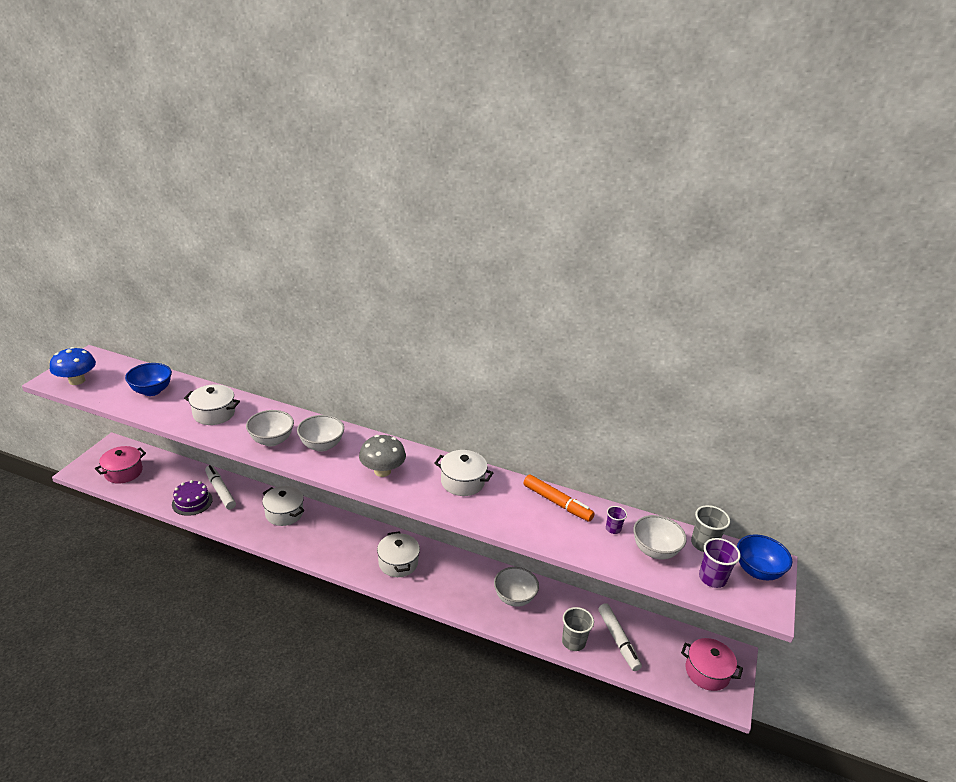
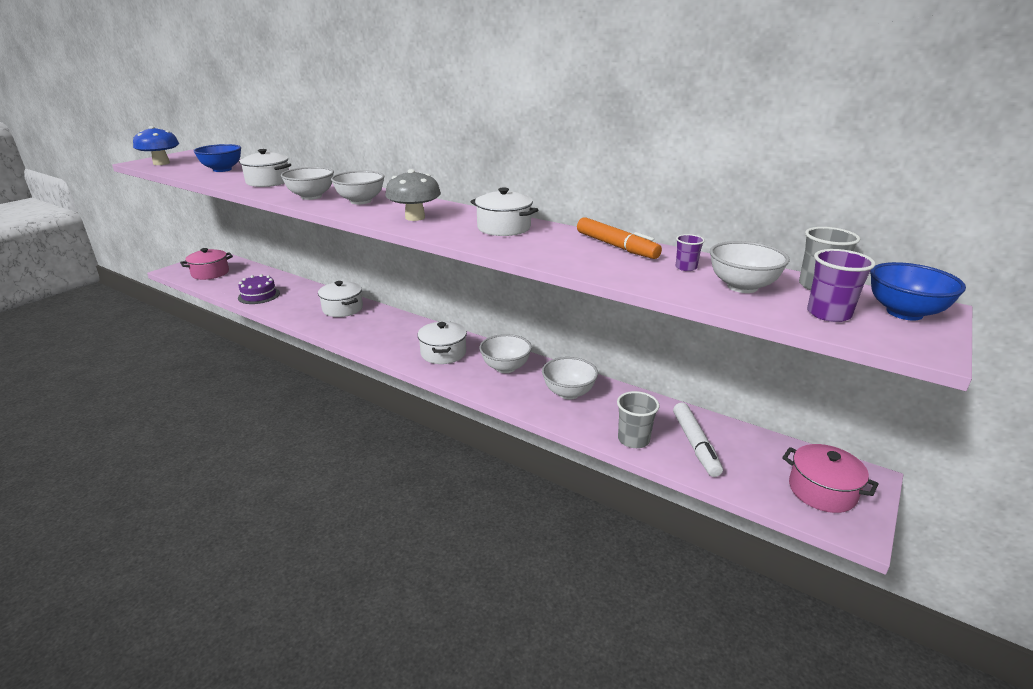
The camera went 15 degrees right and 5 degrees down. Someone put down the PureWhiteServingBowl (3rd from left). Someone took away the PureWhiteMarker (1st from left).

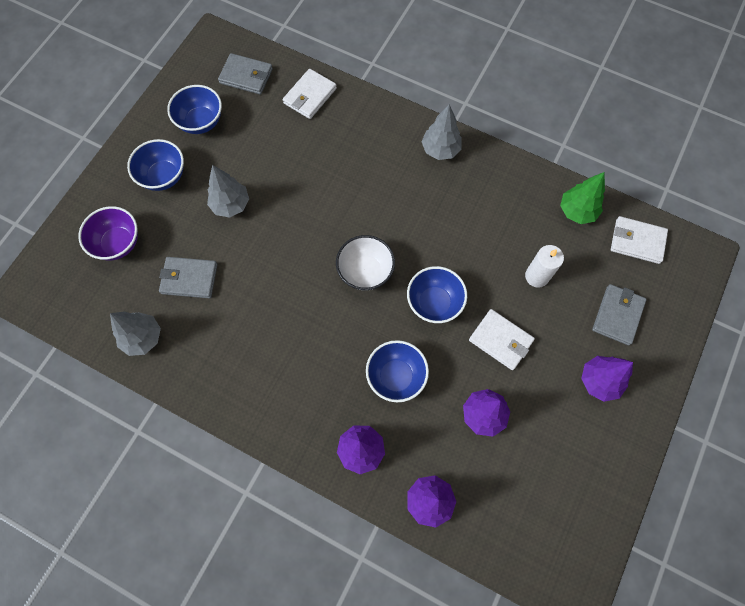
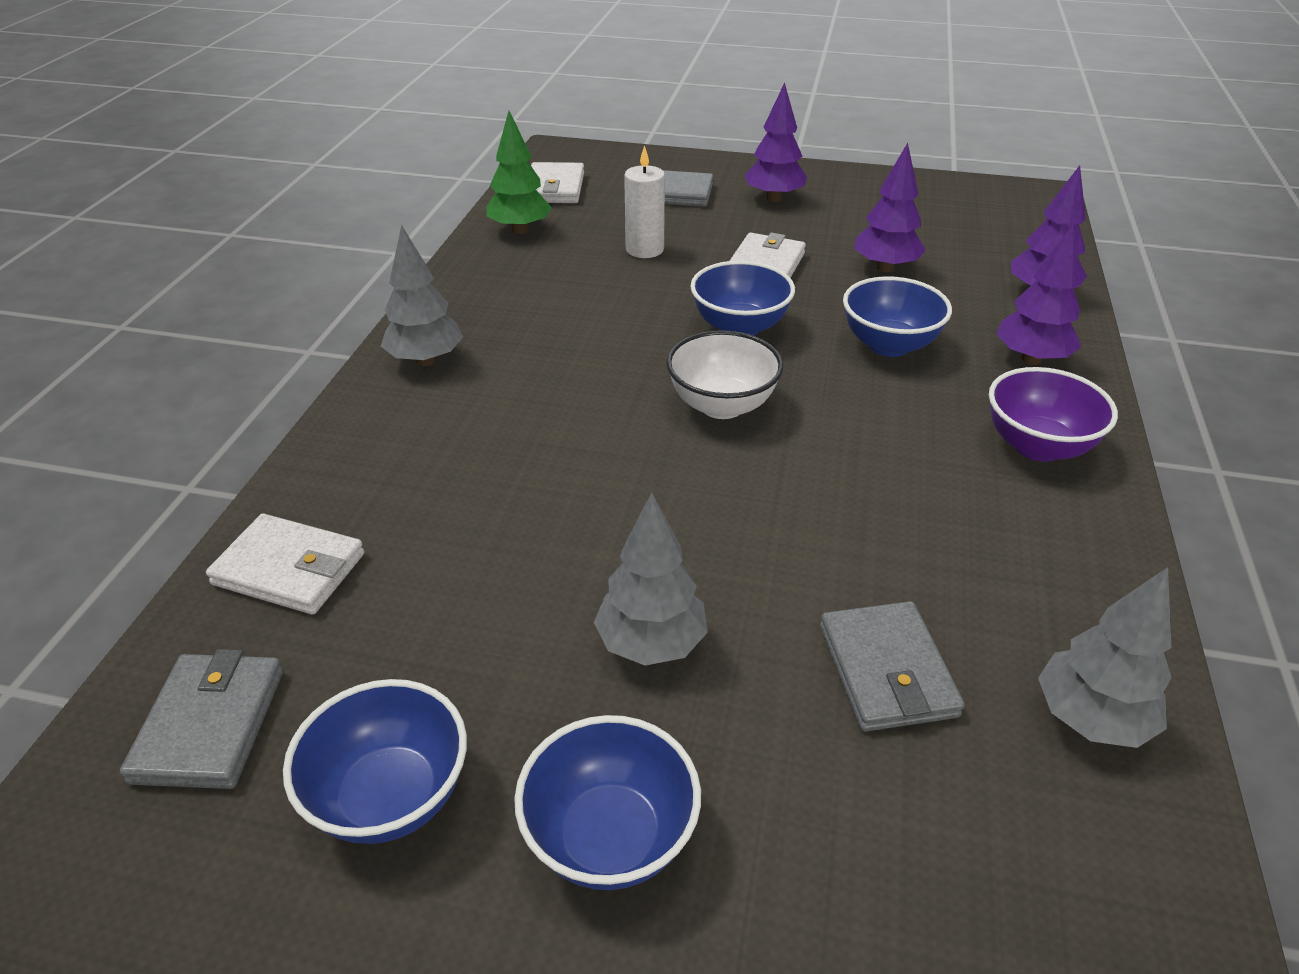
The camera went 105 degrees left and 30 degrees down. Someone carried the VioletServingBowl.

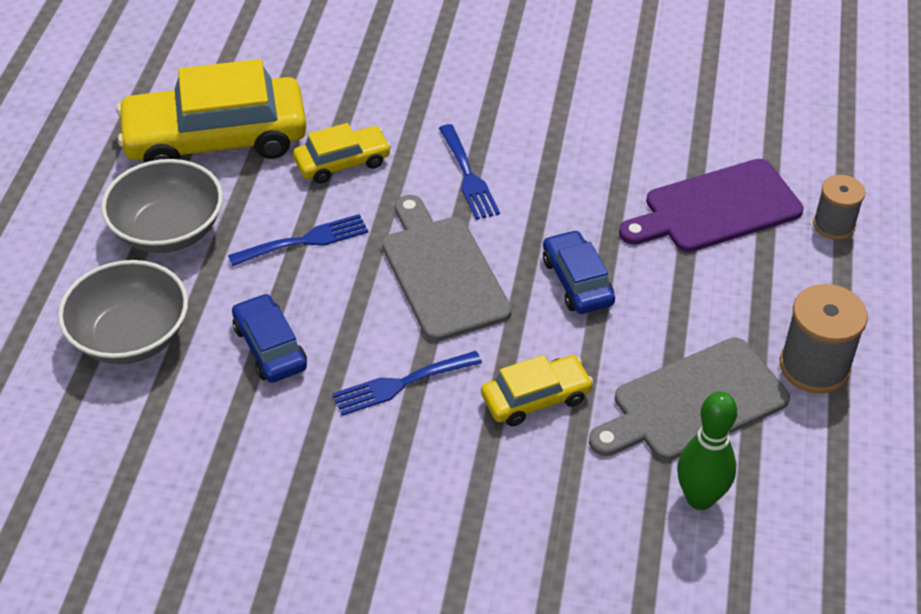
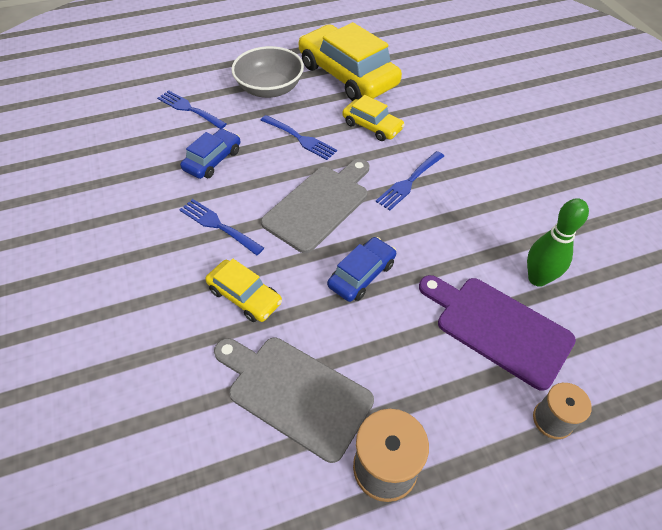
The camera went 60 degrees right and 5 degrees up. Someone swapped the GreyServingBowl (1st from left) for the RoyalBlueTableFork (1st from left). Someone carried the EmeraldSkittle.

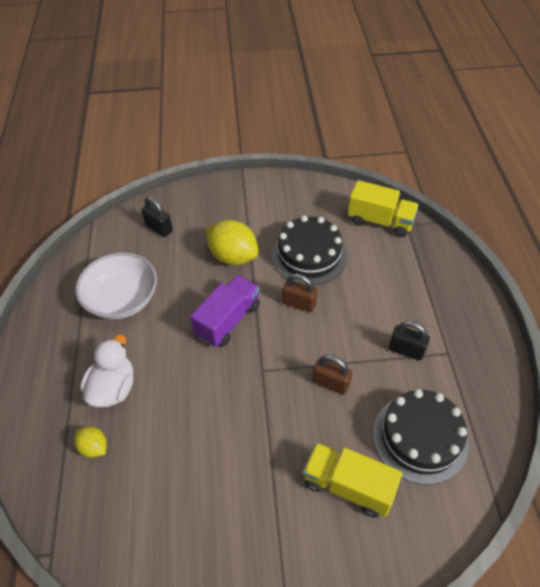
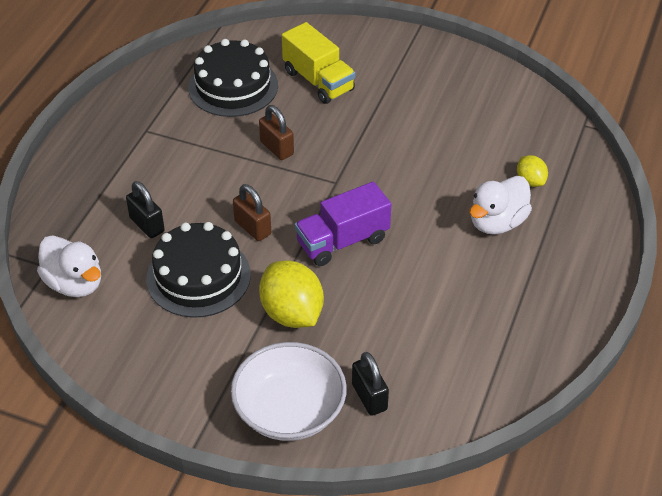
The camera went 155 degrees left and 5 degrees down. Someone swapped the GoldenTruck (2nd from left) for the PureWhiteDuck (1st from left). Someone carried the BlackSmallLock (2nd from left in the first image). Someone carried the PureWhiteServingBowl.

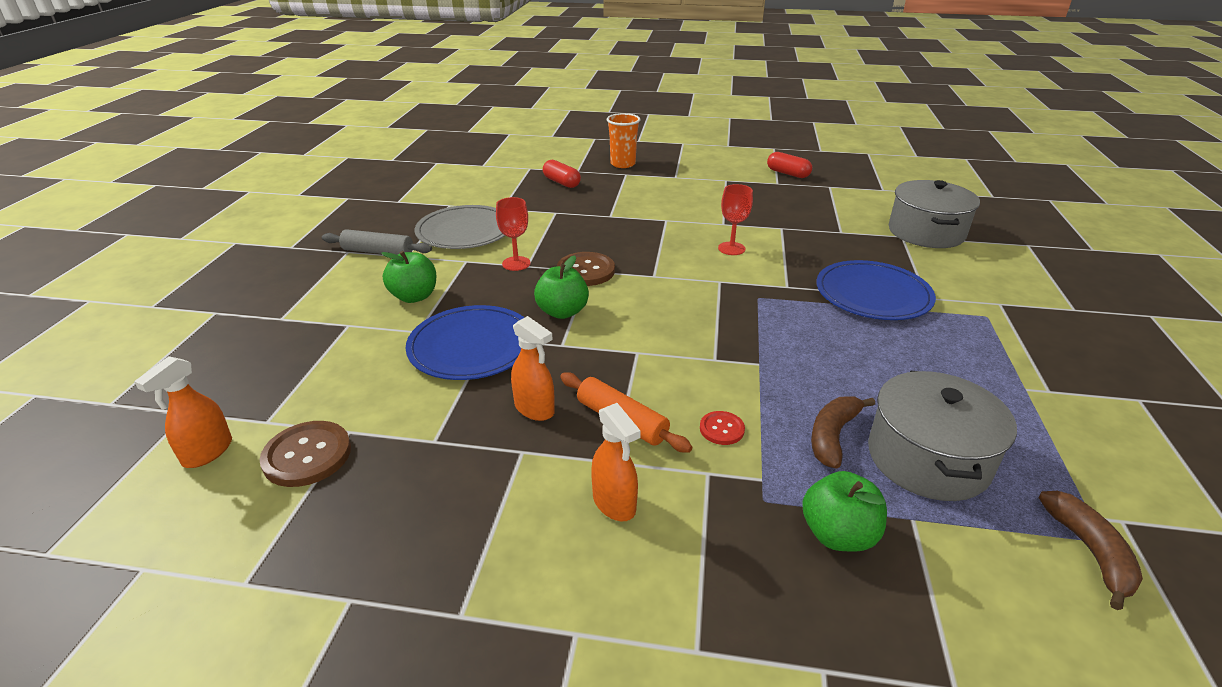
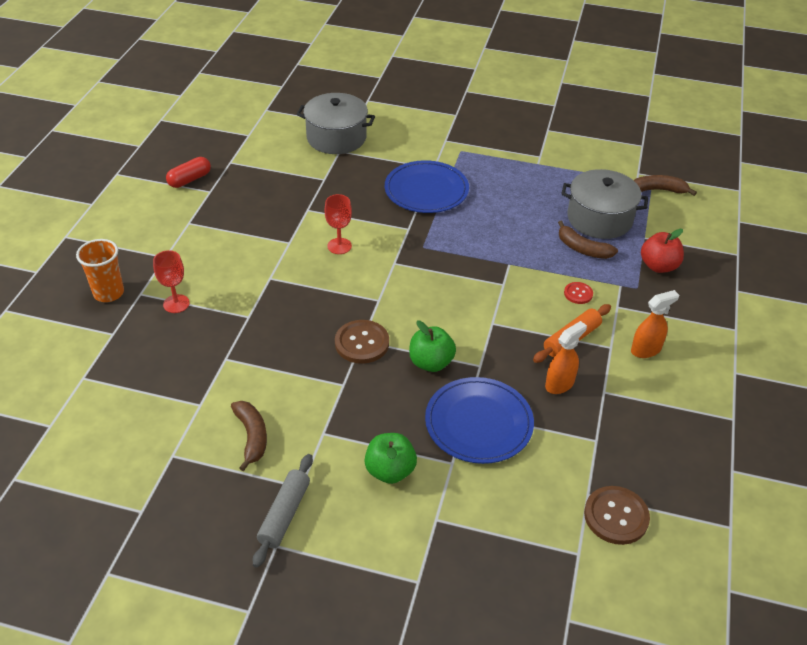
The camera went 85 degrees left and 10 degrees up. Someone carried the RedWineGlass (1st from left). Someone swapped the GreyDinnerPlate for the DarkBrownBananaFruit (1st from left). Someone repainted the EmeraldApple (3rd from left), which became the RedApple. Someone took away the OrangeColouredSprayCleaner (1st from left). Someone took away the RedPill (1st from left).

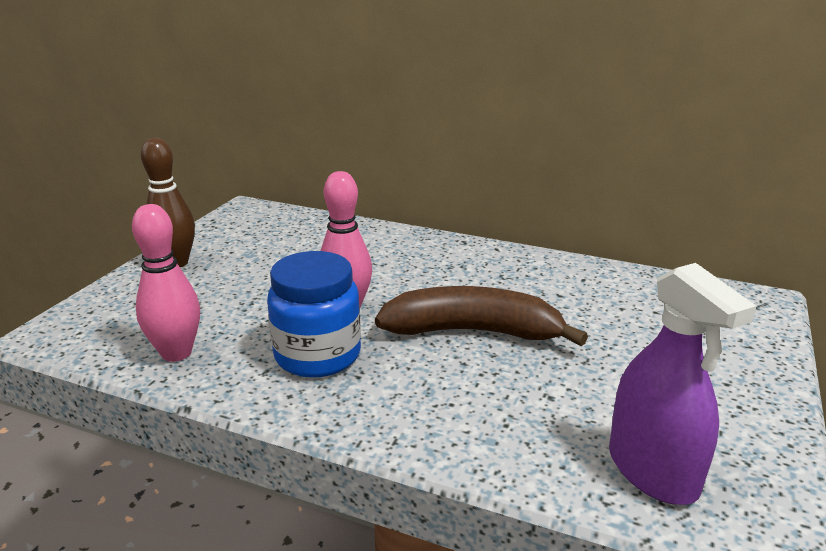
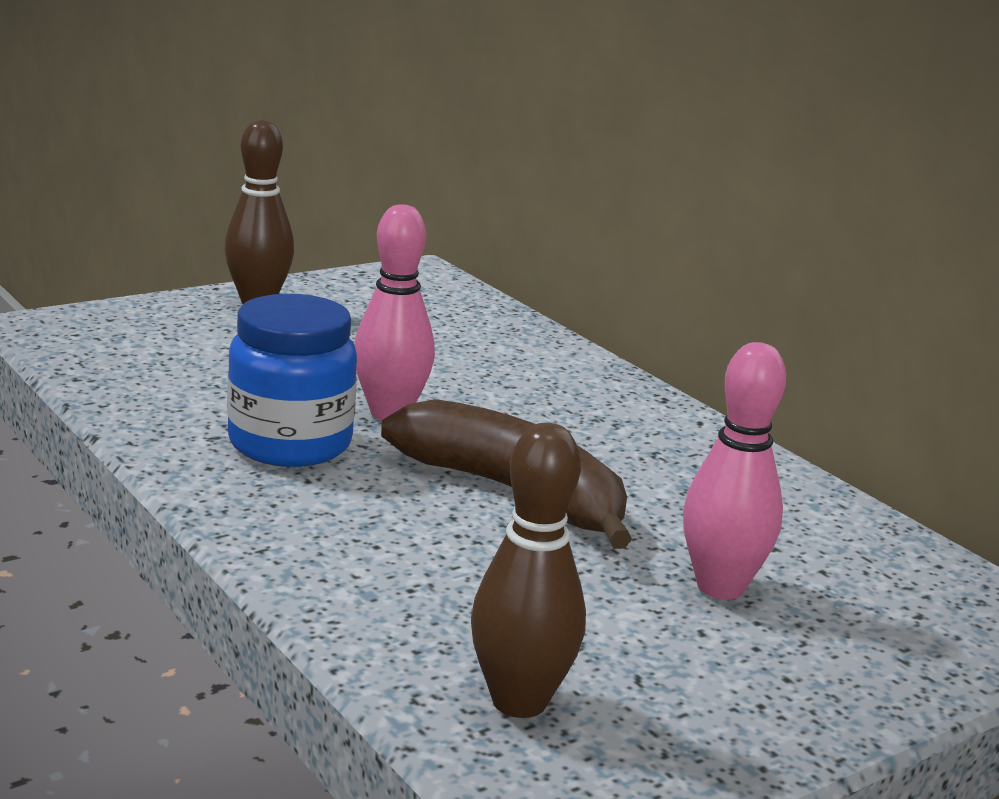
The camera went 30 degrees right and 5 degrees down. Someone swapped the VioletSprayCleaner for the DarkBrownSkittle (2nd from left). Someone carried the RosePinkSkittle (1st from left in the first image).

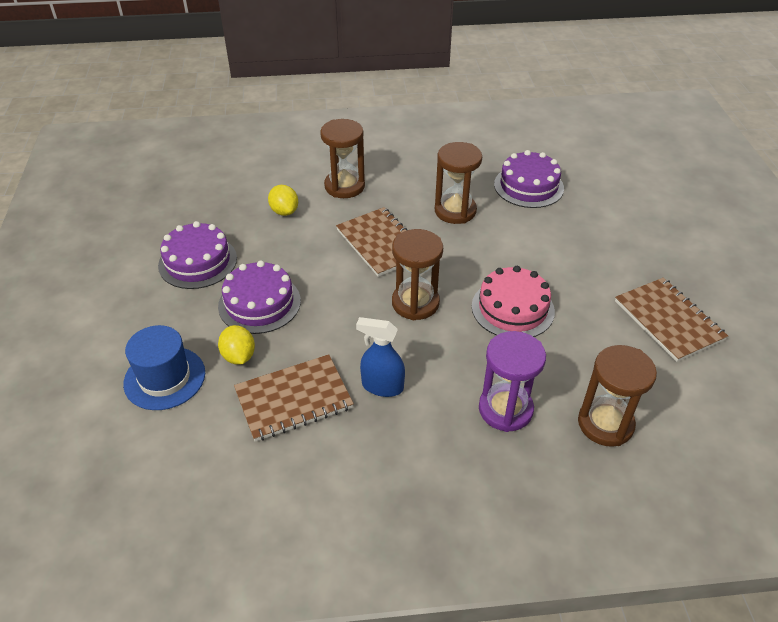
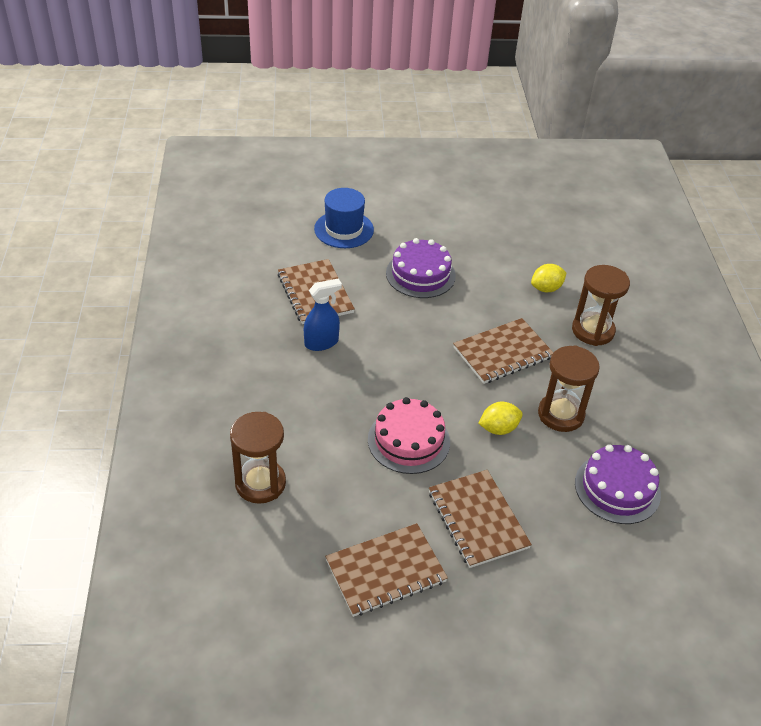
The camera went 90 degrees right and 0 degrees up. Someone rotated the RoyalBlueSprayCleaner by 45 degrees clockwise. Someone put down the DarkBrownNotepad (3rd from left). Someone carried the GoldenCitrusFruit (1st from left). Someone took away the VioletCake (1st from left). Someone took away the DarkBrownSandglass (2nd from left). Someone took away the VioletSandglass.

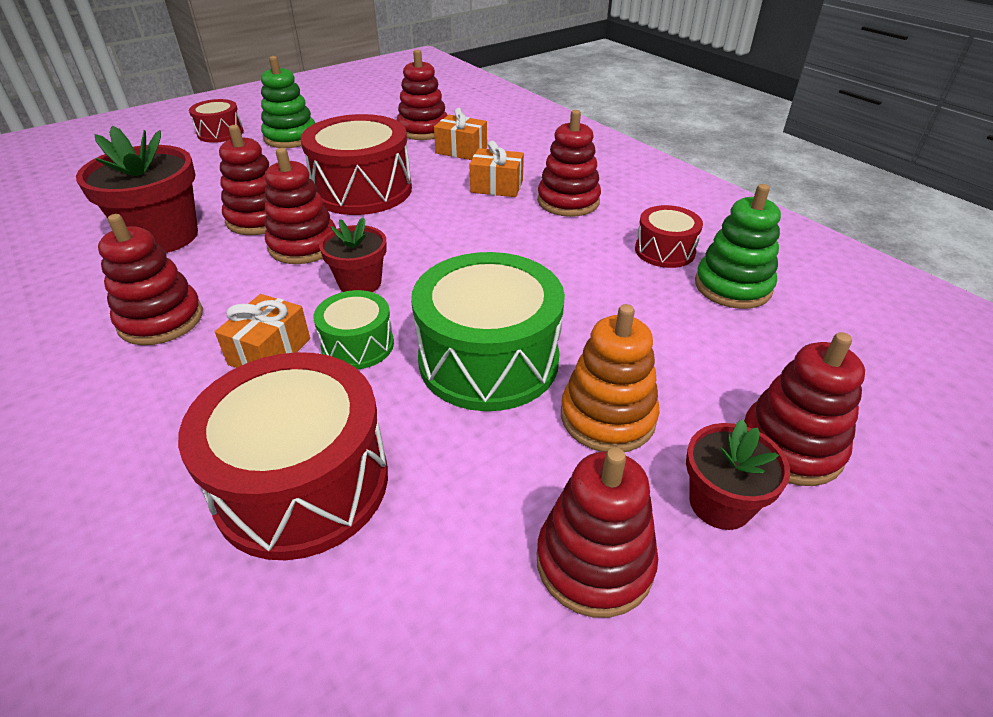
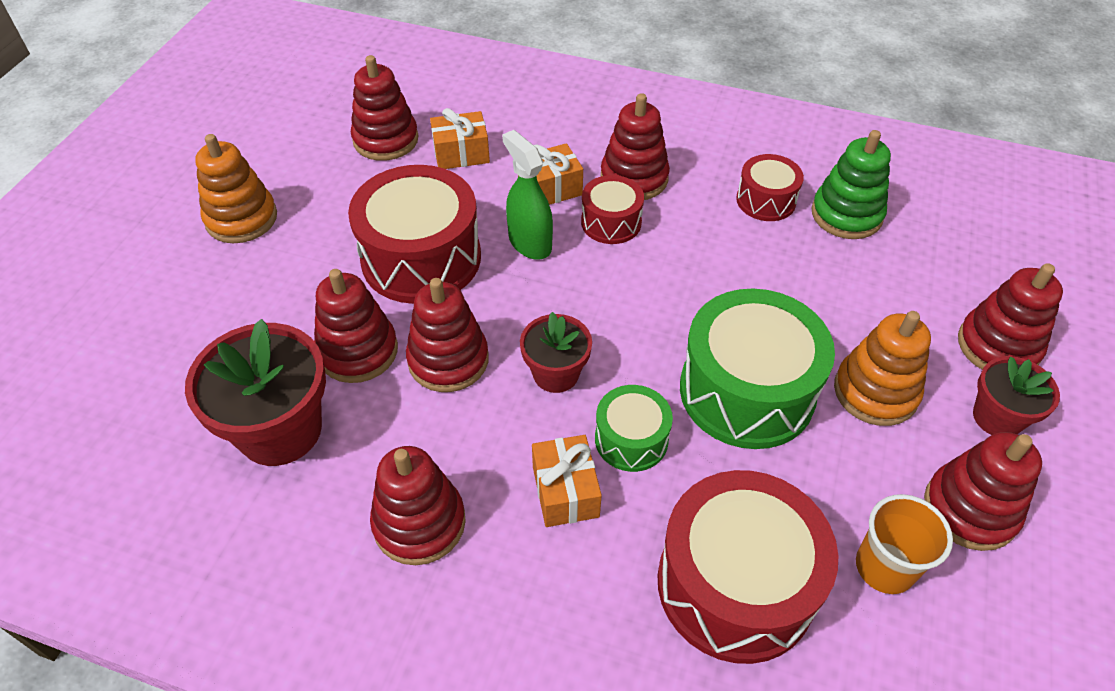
The camera went 35 degrees left and 10 degrees up. Someone repainted the EmeraldRingStacker (1st from left), which became the OrangeColouredRingStacker (1st from left). Someone put down the EmeraldSprayCleaner. Someone carried the RedSnareDrum (1st from left in the first image). Someone put down the OrangeColouredCup.

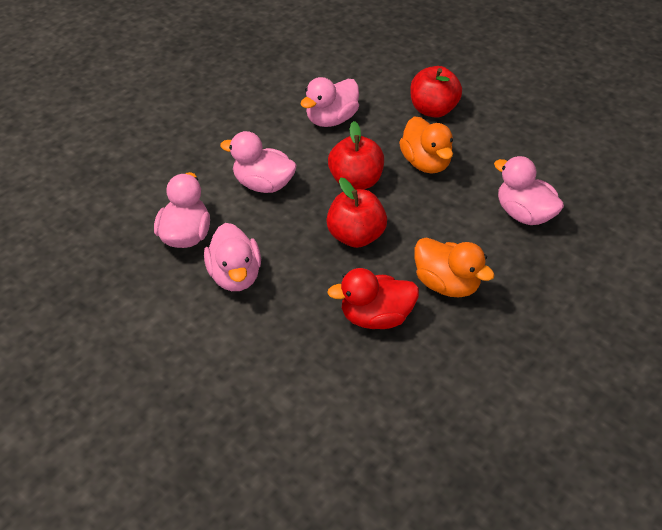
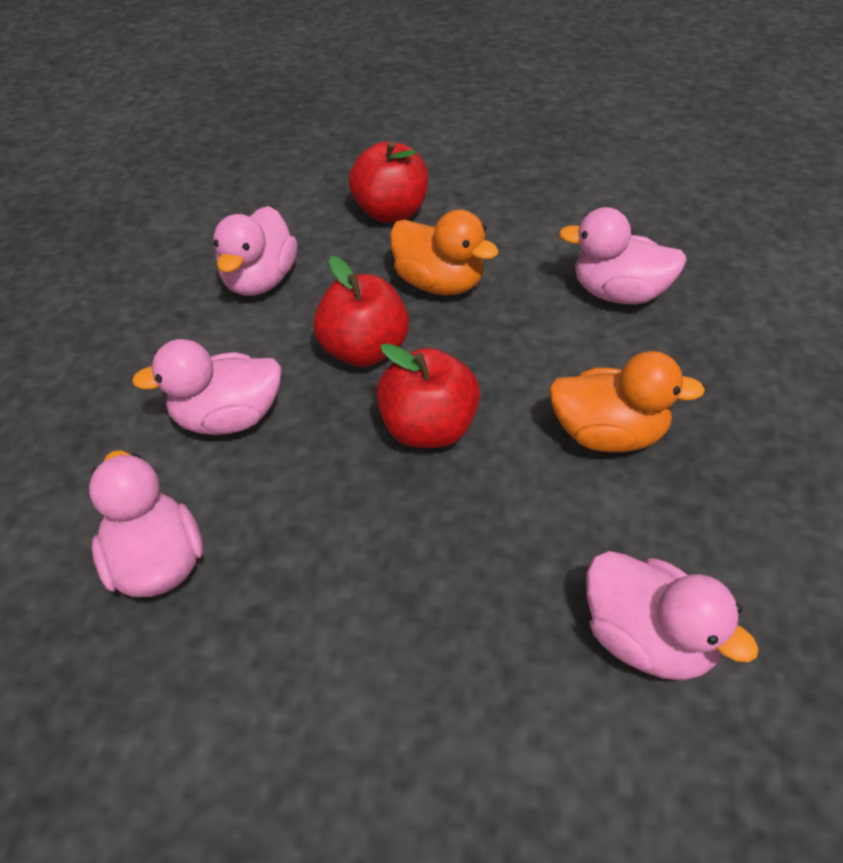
The camera went 30 degrees left and 0 degrees up. Someone carried the RosePinkDuck (2nd from left in the first image). Someone took away the RedDuck.

